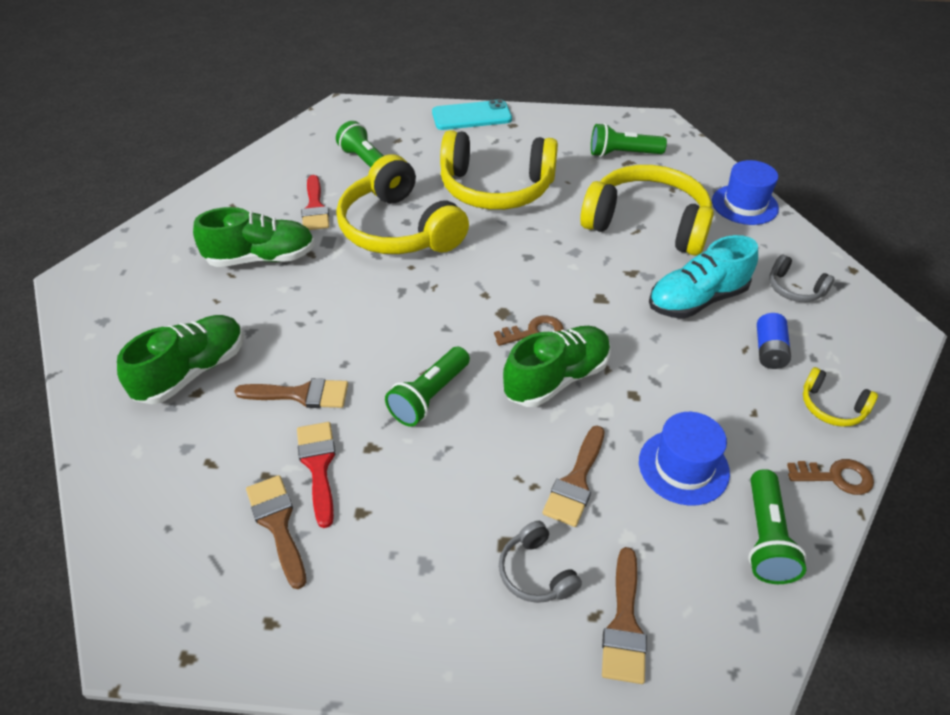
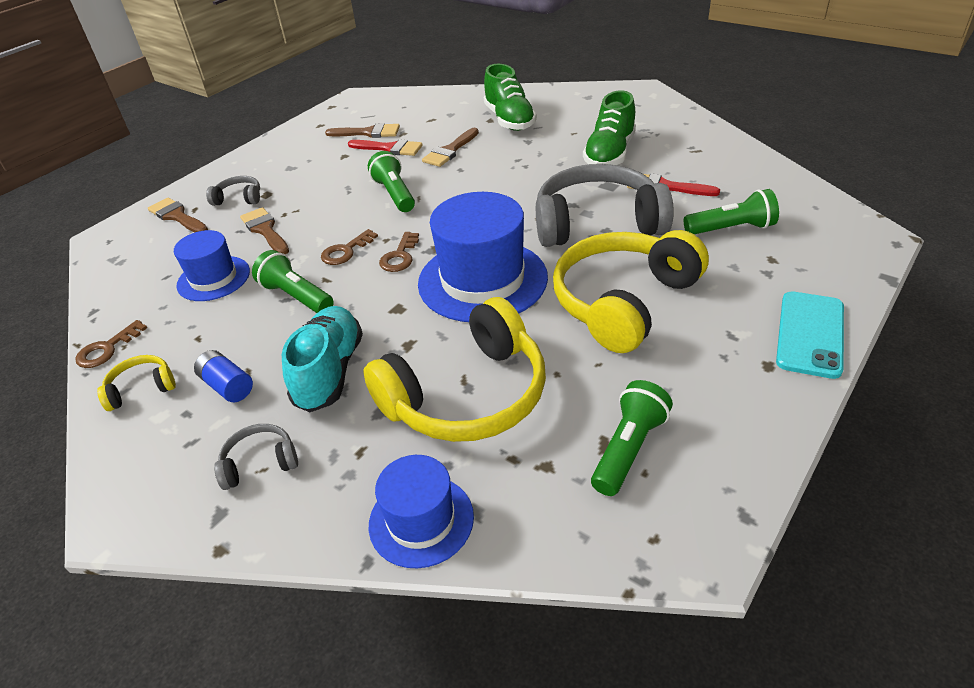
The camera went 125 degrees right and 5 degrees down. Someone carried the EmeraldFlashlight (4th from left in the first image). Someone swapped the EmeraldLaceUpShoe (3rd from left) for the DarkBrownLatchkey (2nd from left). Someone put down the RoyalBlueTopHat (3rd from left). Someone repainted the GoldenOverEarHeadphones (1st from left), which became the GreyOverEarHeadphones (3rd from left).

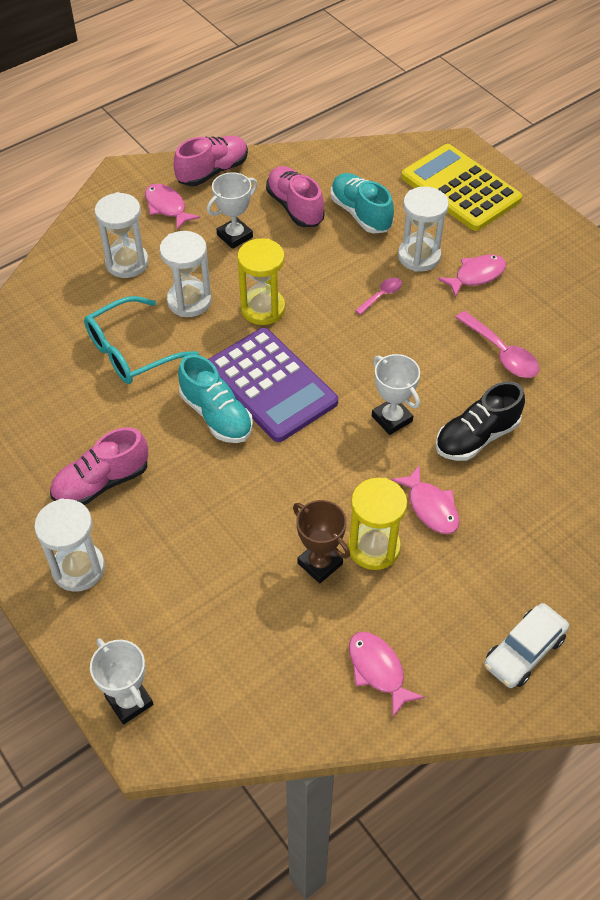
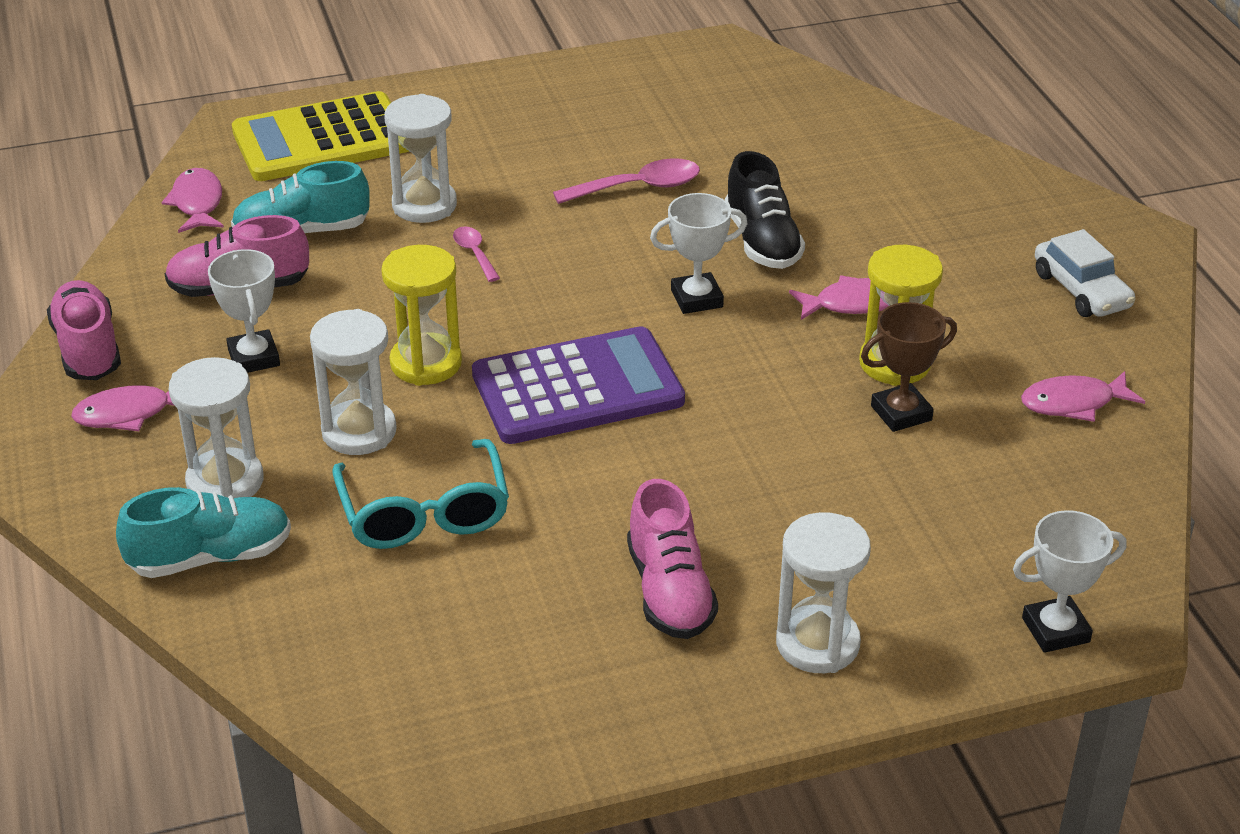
The camera went 70 degrees left and 15 degrees down. Someone carried the TurquoiseLaceUpShoe (1st from left). Someone carried the RosePinkFishFigure (4th from left in the first image).

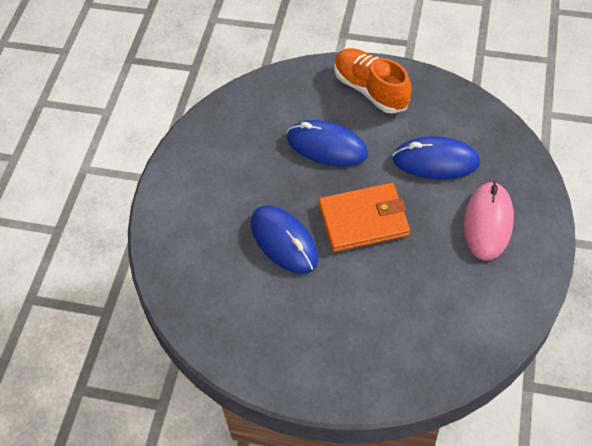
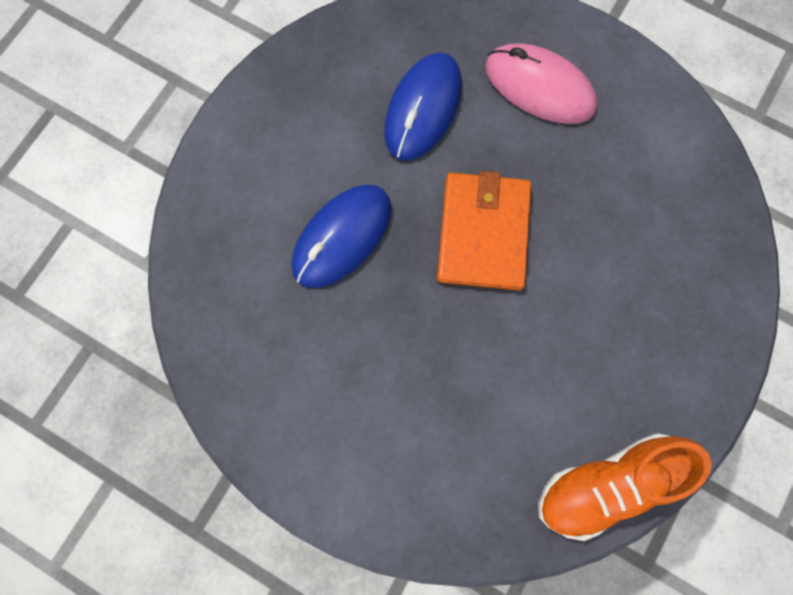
The camera went 75 degrees left and 20 degrees up. Someone carried the OrangeColouredLaceUpShoe. Someone took away the RoyalBluePcMouse (1st from left).

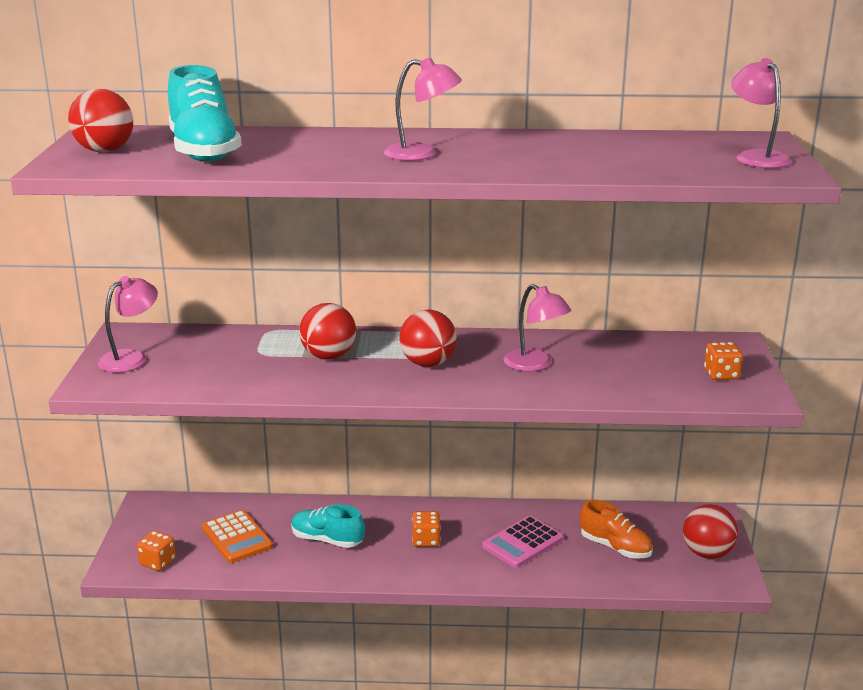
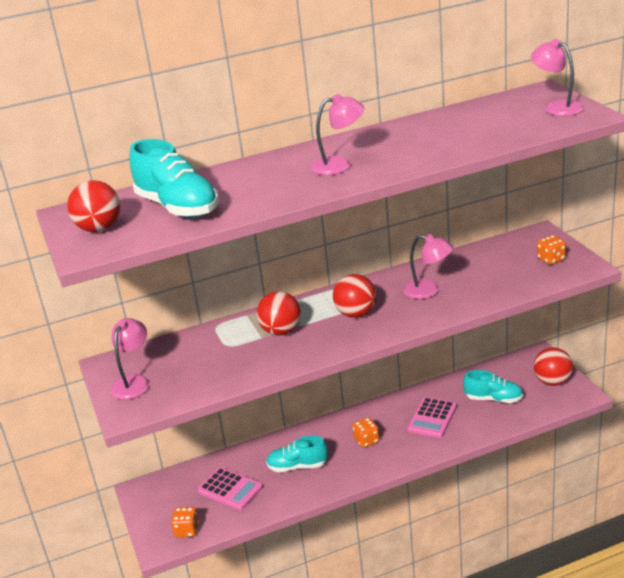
The camera went 20 degrees left and 5 degrees up. Someone repainted the OrangeColouredPocketCalculator, which became the RosePinkPocketCalculator (1st from left). Someone repainted the OrangeColouredLaceUpShoe, which became the TurquoiseLaceUpShoe (3rd from left).

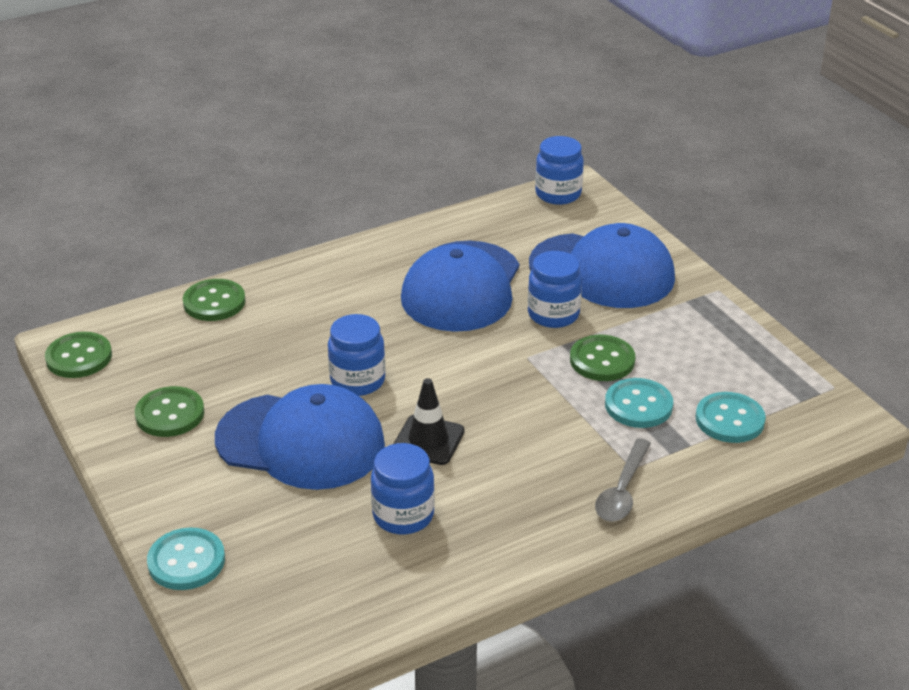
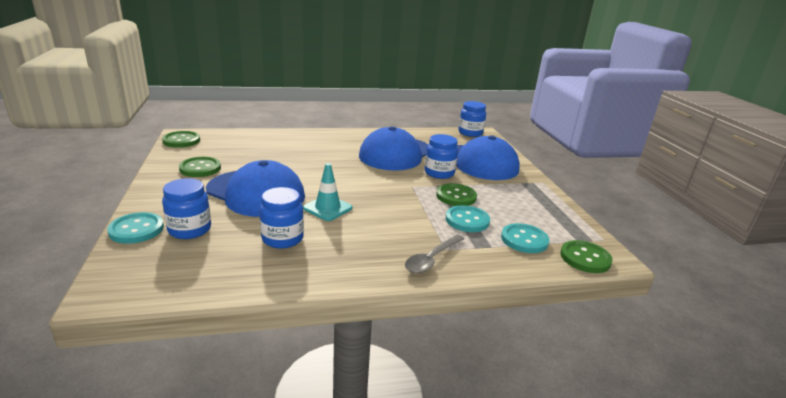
The camera went 15 degrees right and 10 degrees down. Someone carried the RoyalBlueJamJar (1st from left). Someone repainted the BlackTrafficCone, which became the TurquoiseTrafficCone. Someone carried the EmeraldShirtButton (3rd from left in the first image).

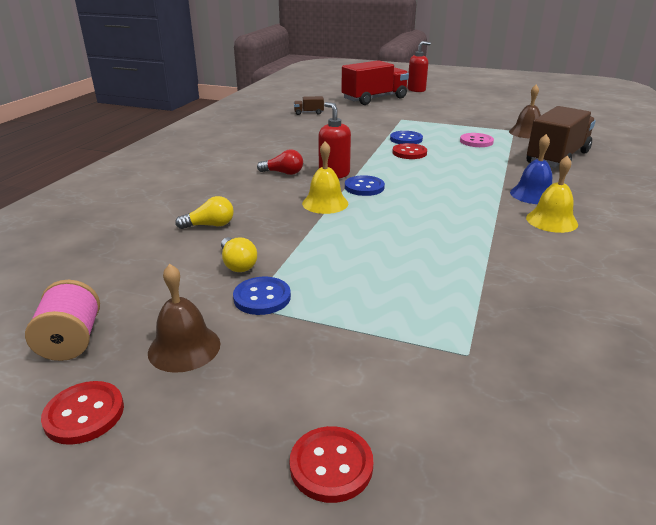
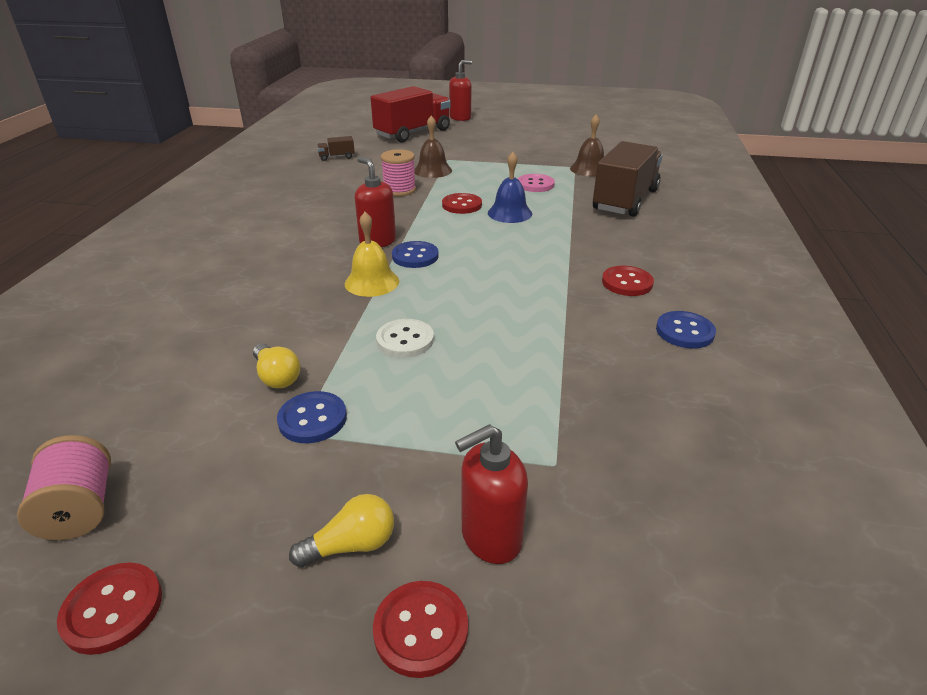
The camera went 10 degrees left and 5 degrees up. Someone carried the GoldenBulb (1st from left in the first image). Someone put down the PureWhiteShirtButton. Someone put down the RosePinkReelOfThread (2nd from left). Someone carried the DarkBrownSchoolBell (1st from left). Someone put down the RedPumpBottle (3rd from left). Someone carried the RoyalBlueSchoolBell. Someone swapped the GoldenSchoolBell (2nd from left) for the RedShirtButton (4th from left). Someone carried the RoyalBlueShirtButton (3rd from left). Someone took away the RedBulb.

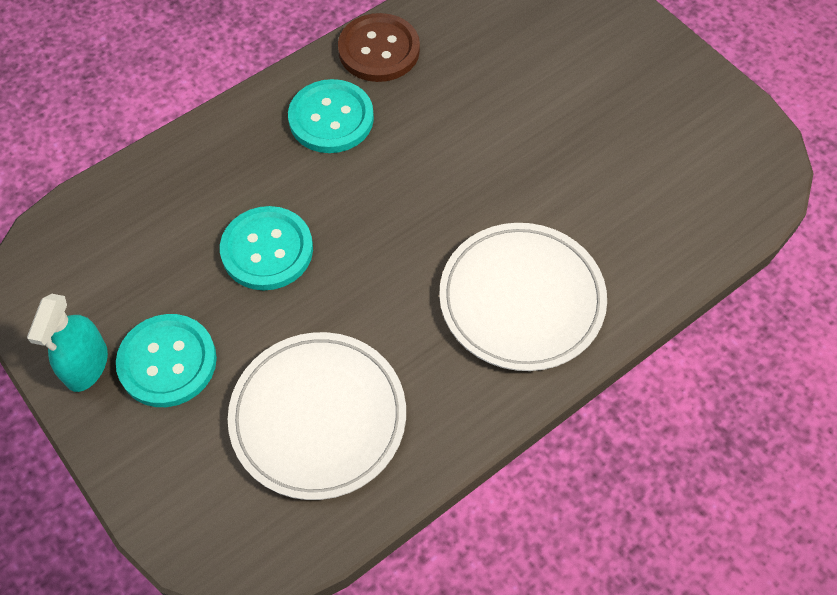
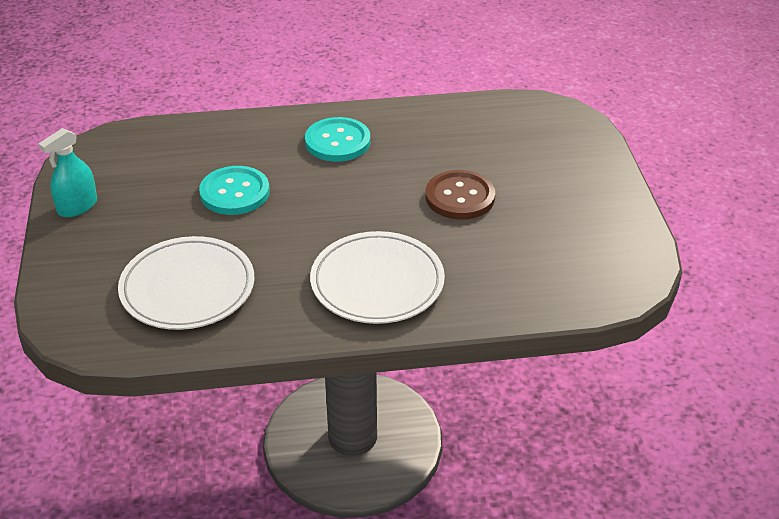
The camera went 30 degrees right and 20 degrees down. Someone carried the DarkBrownShirtButton. Someone took away the TurquoiseShirtButton (1st from left).

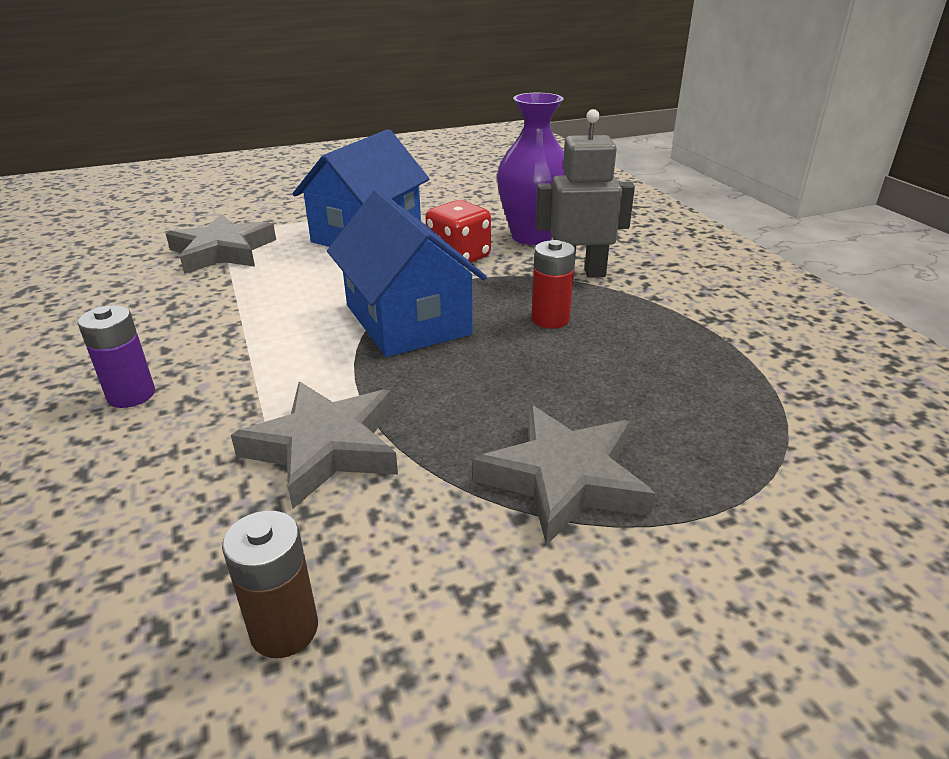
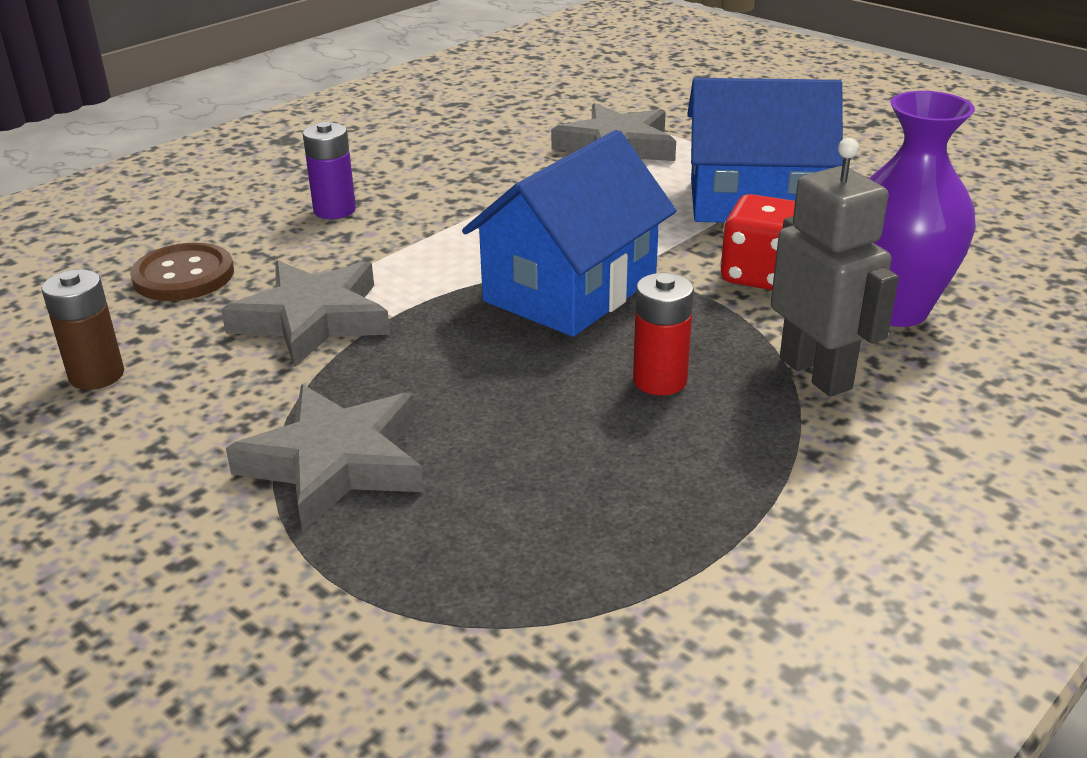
The camera went 65 degrees right and 0 degrees up. Someone put down the DarkBrownShirtButton.

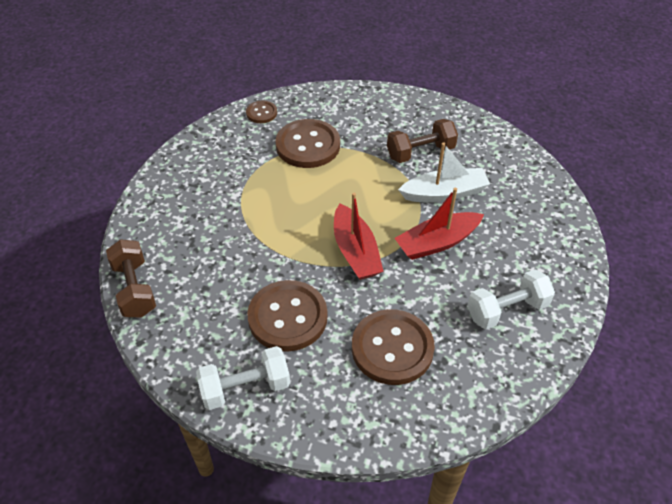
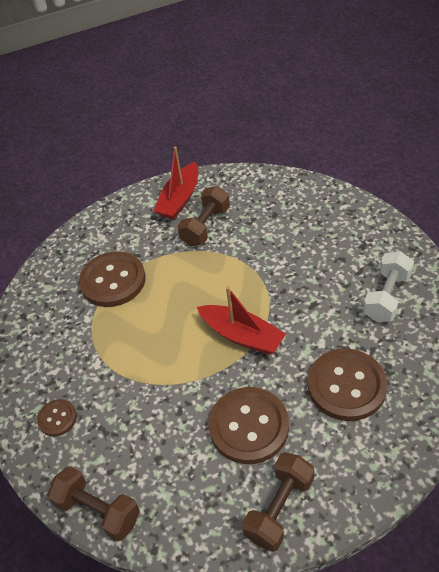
The camera went 35 degrees left and 0 degrees up. Someone carried the DarkBrownShirtButton (1st from left). Someone carried the RedToyBoat (2nd from left in the first image). Someone repainted the PureWhiteFreeWeight (1st from left), which became the DarkBrownFreeWeight (3rd from left). Someone took away the PureWhiteToyBoat.

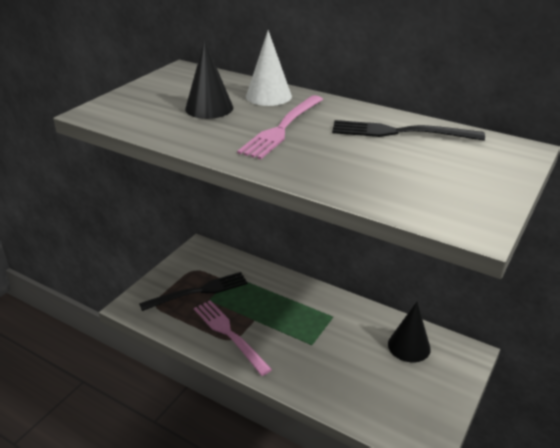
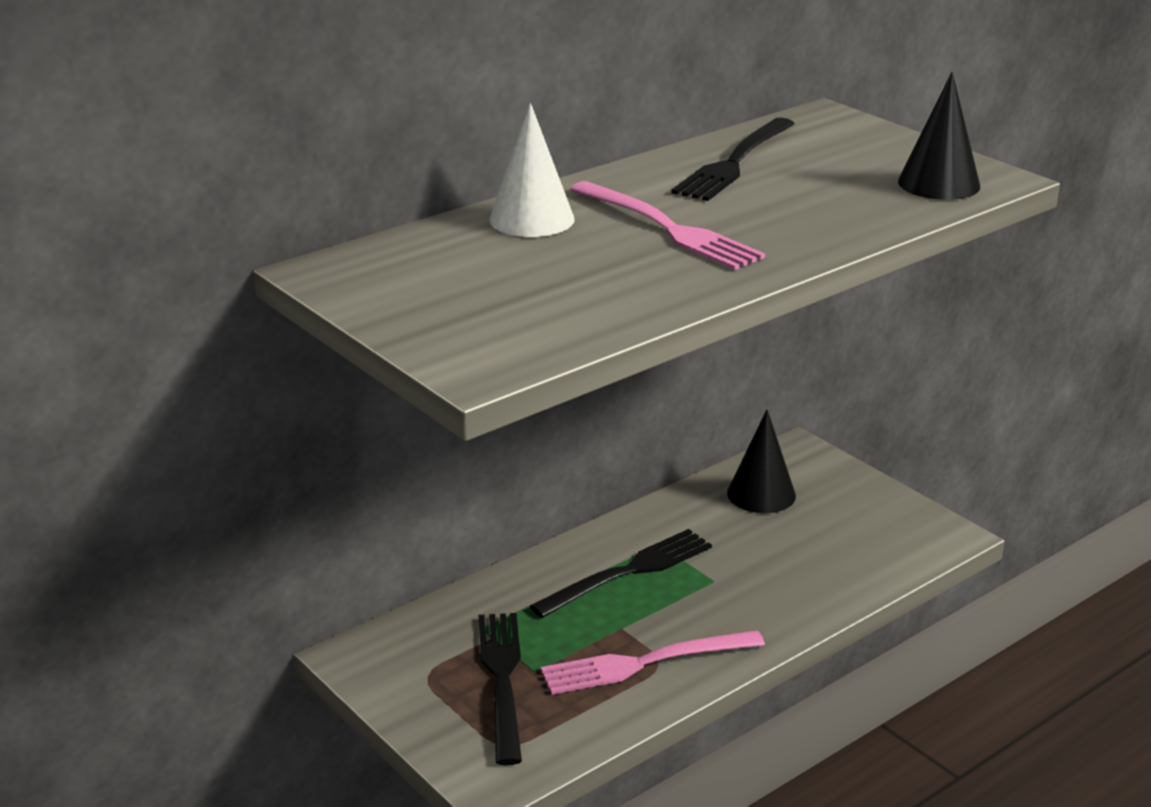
The camera went 70 degrees left and 5 degrees down. Someone put down the BlackTableFork (2nd from left). Someone carried the BlackCone (1st from left in the first image).

